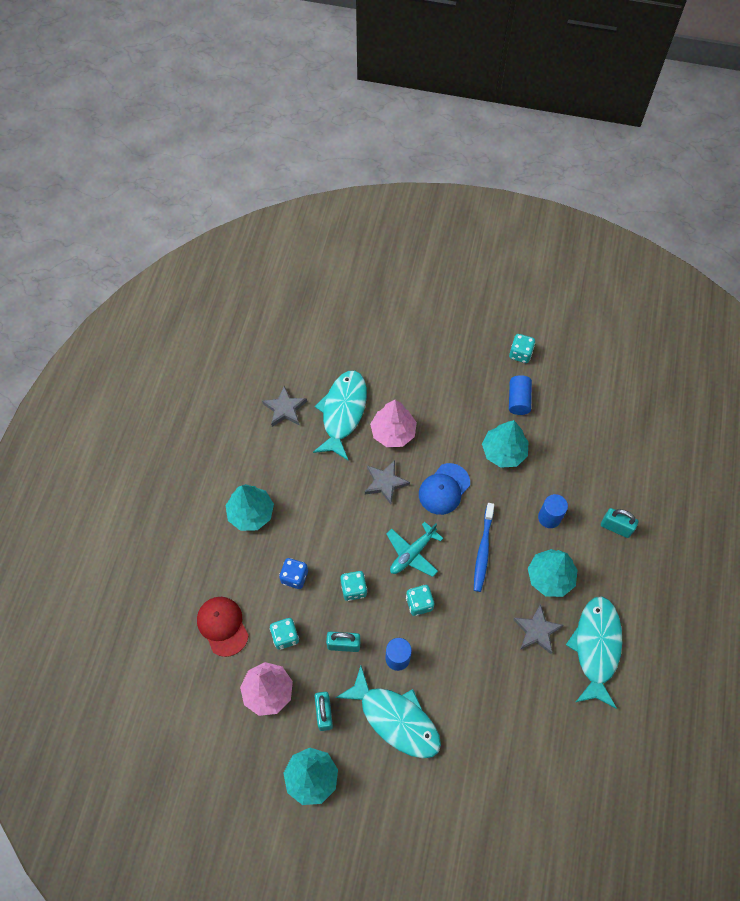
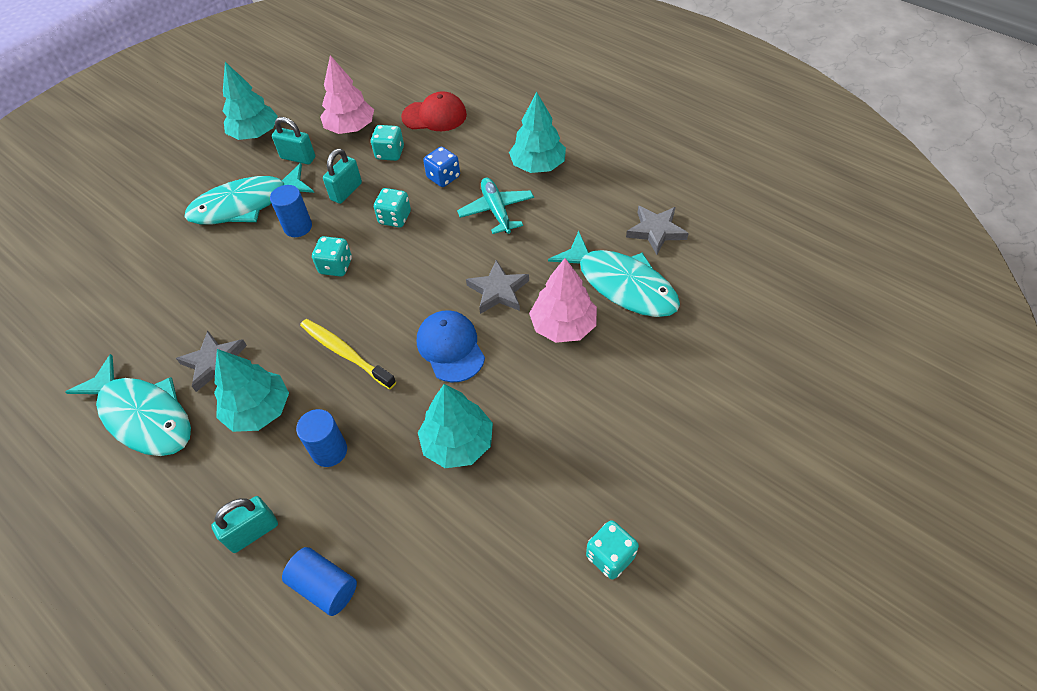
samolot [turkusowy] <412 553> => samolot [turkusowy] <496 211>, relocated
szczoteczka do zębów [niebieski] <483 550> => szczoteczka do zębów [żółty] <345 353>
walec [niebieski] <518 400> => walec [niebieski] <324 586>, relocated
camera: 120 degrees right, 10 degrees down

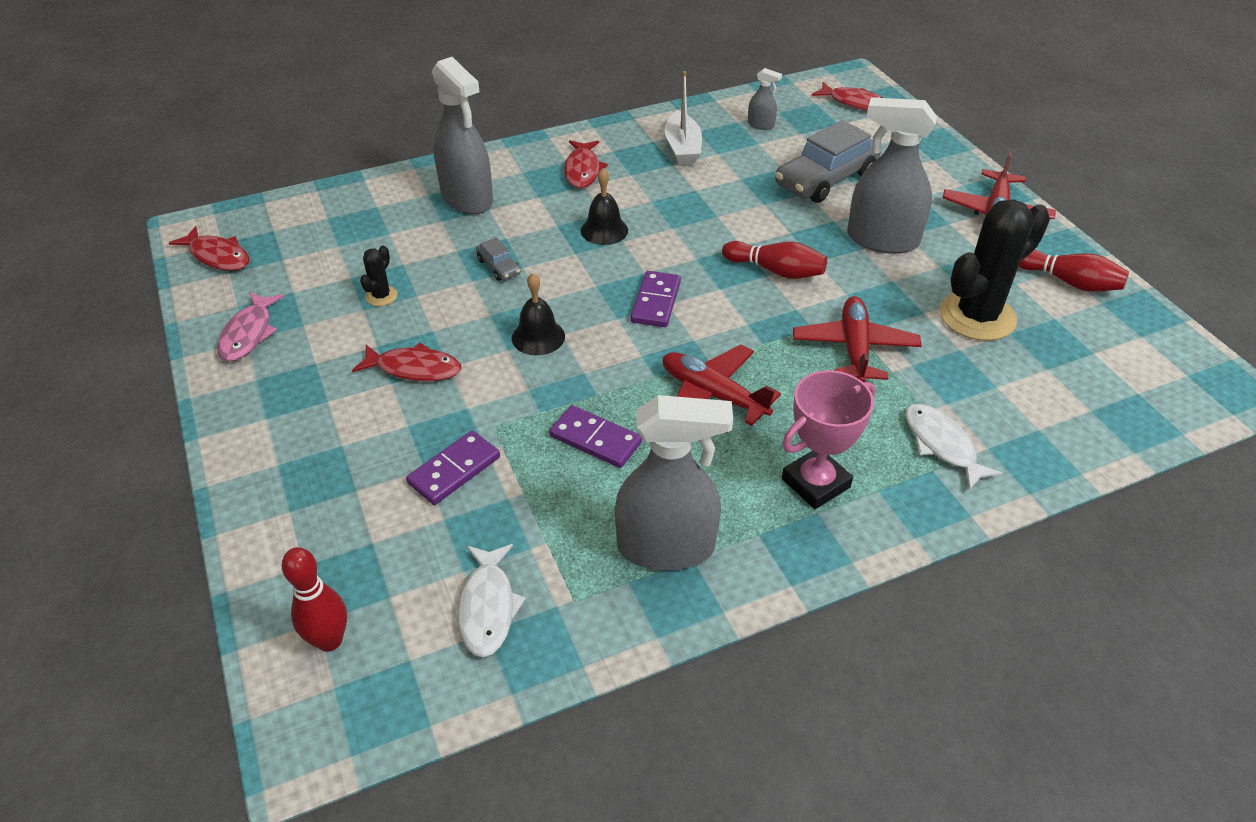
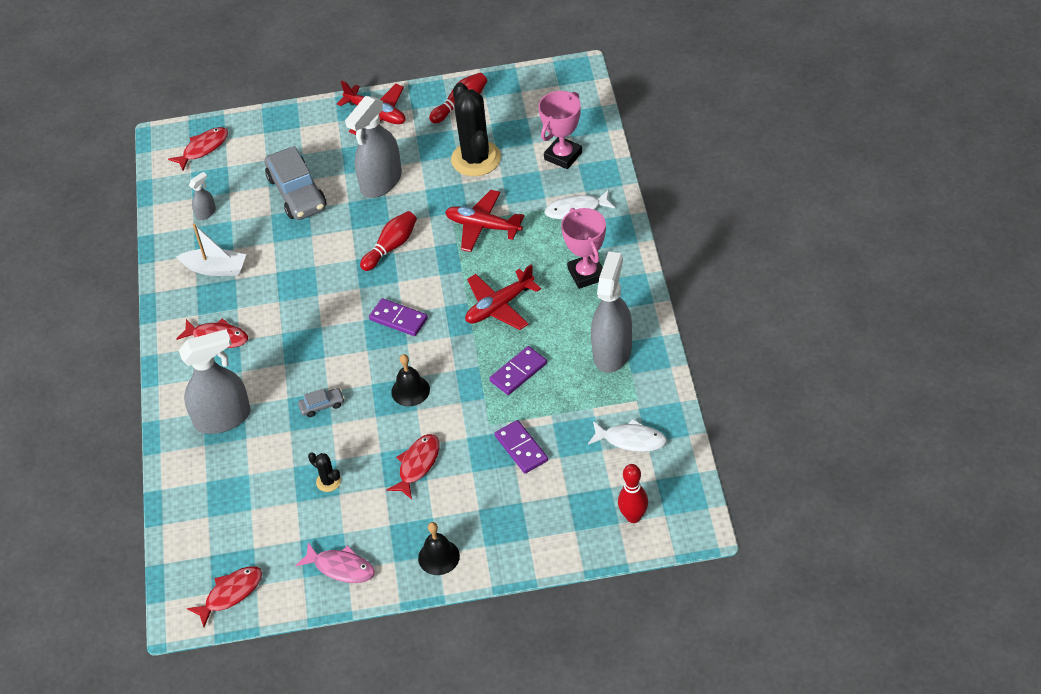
dzwonek [czarny] <604 230> => dzwonek [czarny] <438 557>, relocated
nothing => puchar [różowy] <563 156>
camera: 70 degrees left, 5 degrees up

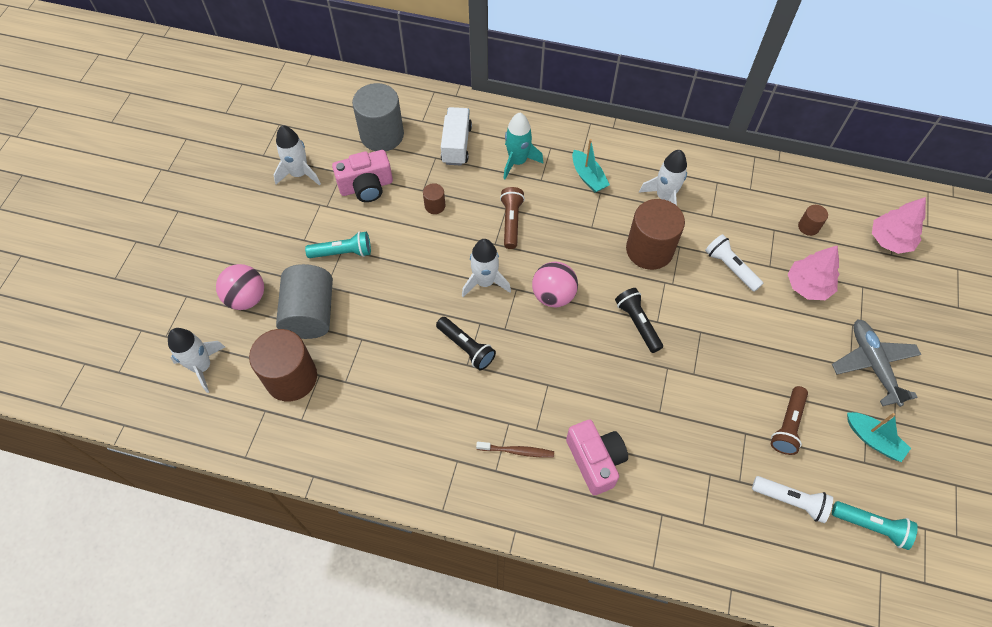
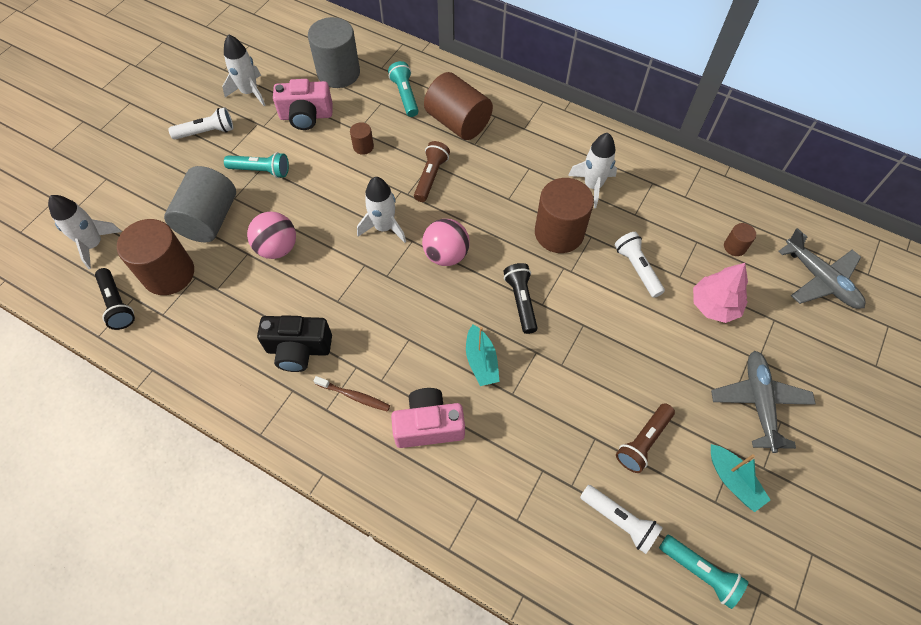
piłka [różowy] <246 298> => piłka [różowy] <277 248>, relocated
latarka [czarny] <466 347> => latarka [czarny] <117 304>, relocated
ciężarówka [biały] <456 145> => latarka [turkusowy] <405 95>
rakieta [turkusowy] <517 161> => walec [brązowy] <458 122>
aparat fotograficzny [różowy] <595 460> => aparat fotograficzny [różowy] <428 425>, 90 degrees counterclockwise
łódka [turkusowy] <588 177> => łódka [turkusowy] <481 361>, relocated
drzewko [różowy] <890 240> => samolot [szary] <820 279>
nothing => latarka [biały] <207 132>
nothing => aparat fotograficzny [czarny] <298 349>
camera: 15 degrees right, 0 degrees up

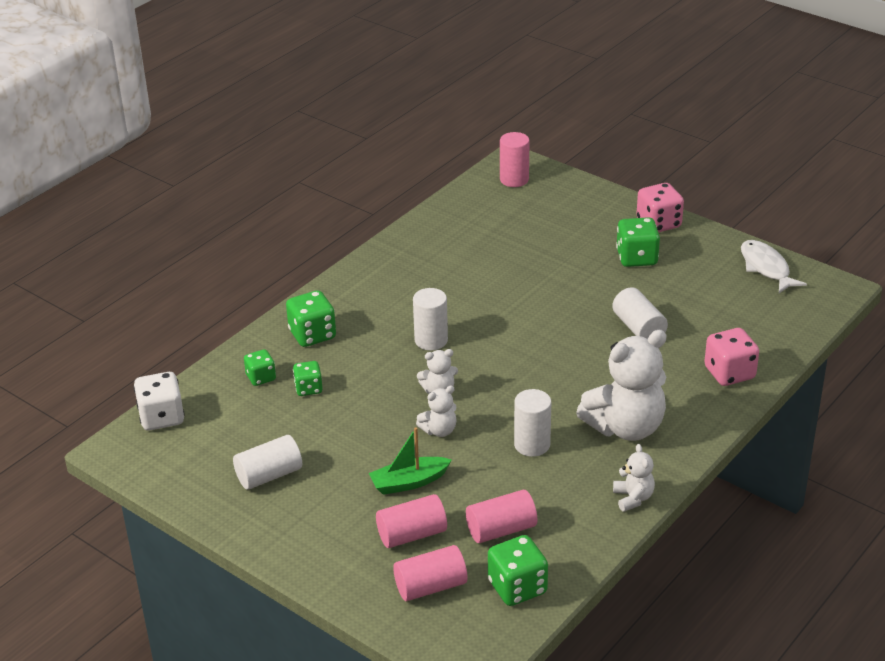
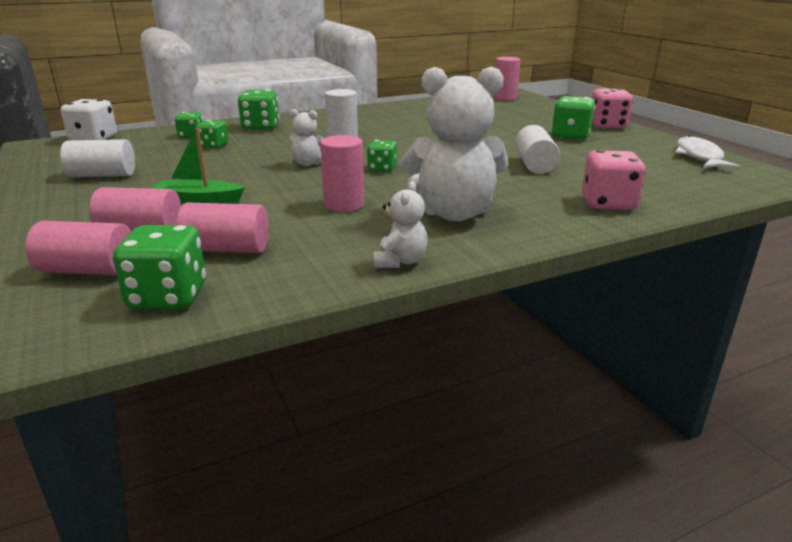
miś [biały] <439 430> => nothing
walec [biały] <532 445> => walec [różowy] <344 204>
nothing => kostka do gry [zielony] <382 168>
camera: 25 degrees right, 10 degrees down

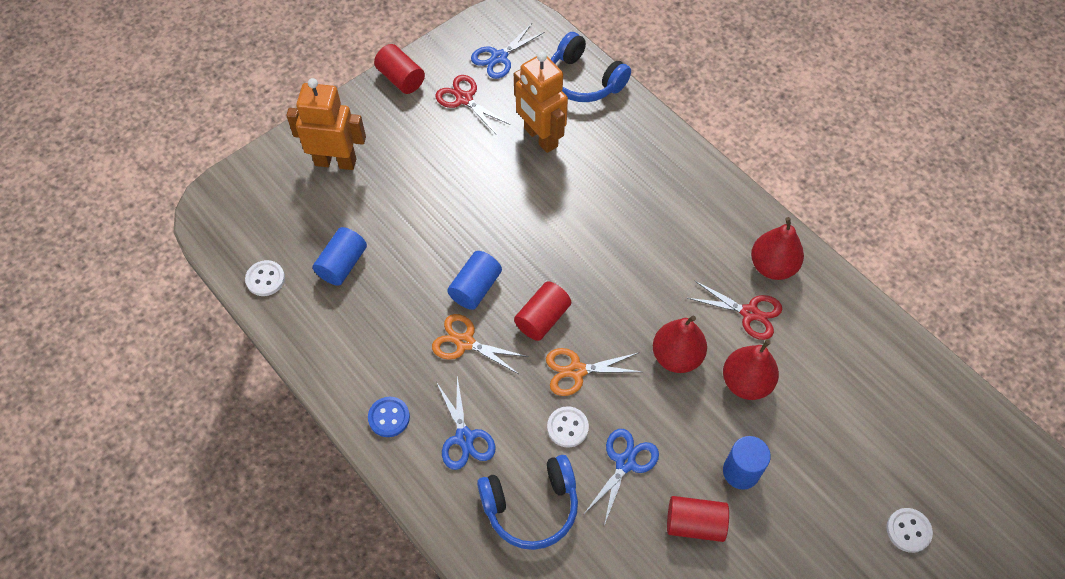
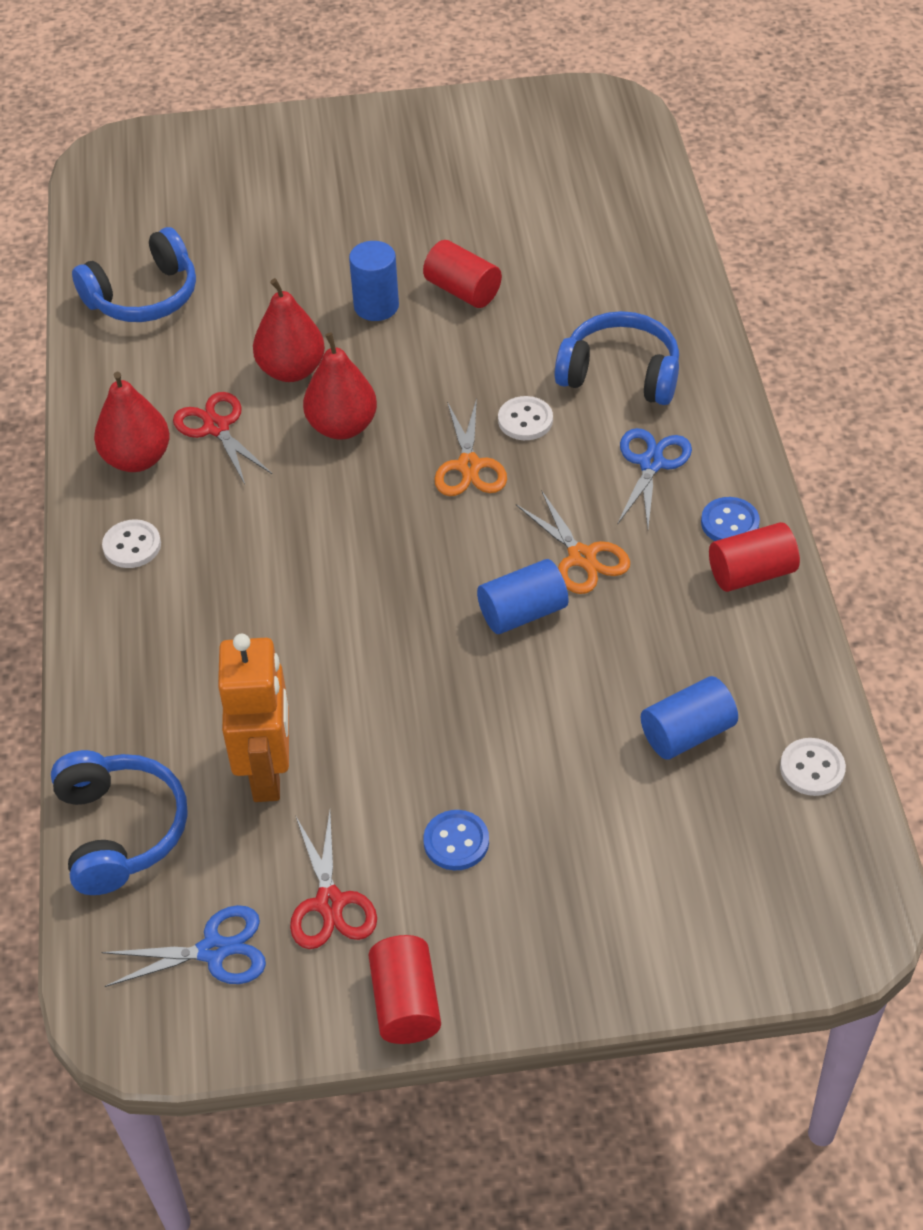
robot [pomarańczowy] <335 162> => nothing
walec [czerwony] <542 318> => walec [czerwony] <751 573>, relocated
nożyczki [pomarańczowy] <577 371> => nożyczki [pomarańczowy] <469 466>, 60 degrees clockwise
nożyczki [niebieski] <625 463> => nothing
guzik [biały] <908 530> => guzik [biały] <132 546>, relocated
nothing => słuchawki [niebieski] <144 296>
nothing => guzik [niebieski] <456 842>
camera: 145 degrees left, 10 degrees down

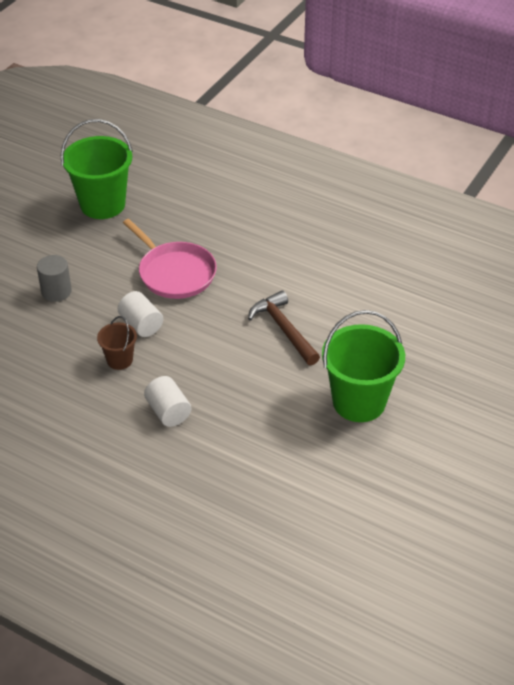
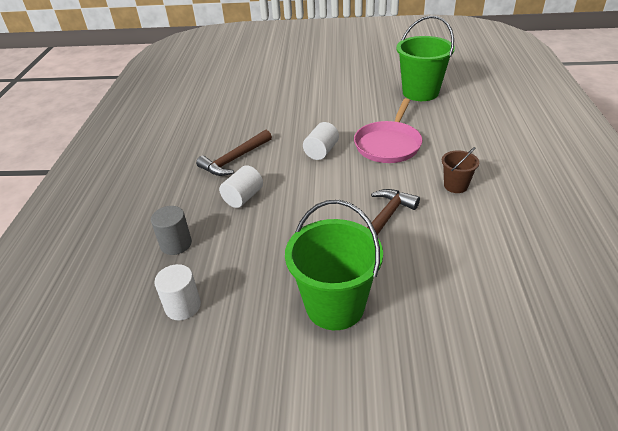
walec [szary] <56 291> => walec [szary] <176 244>, relocated
wiadro [brązowy] <119 360> => wiadro [brązowy] <455 186>, relocated
nothing => walec [biały] <183 306>
nothing => młotek [brązowy] <235 159>
camera: 65 degrees right, 5 degrees down

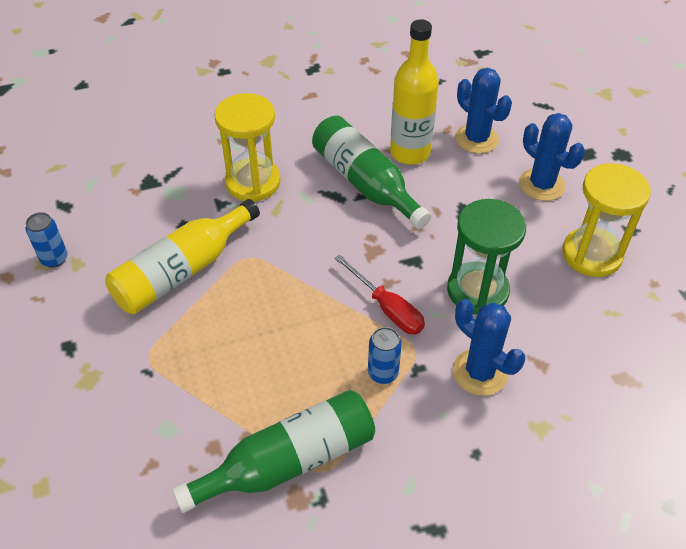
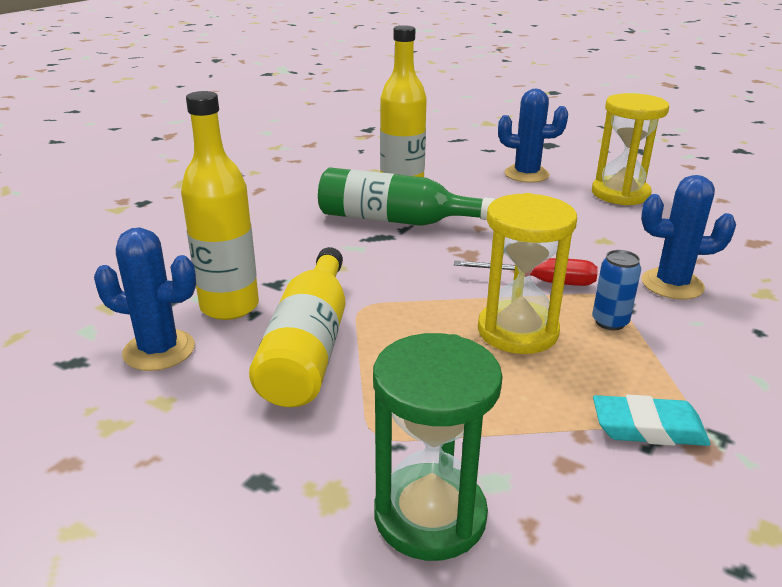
puszka [niebieski] <54 259> => nothing
butelka [zielony] <288 461> => gumka do mazania [turkusowy] <648 428>
klepsydra [żółty] <253 182> => klepsydra [żółty] <517 331>, relocated
klepsydra [zielony] <477 290> => klepsydra [zielony] <430 515>, relocated
kaktus [niebieski] <476 139> => kaktus [niebieski] <159 350>, relocated
nothing => butelka [żółty] <229 306>
camera: 40 degrees left, 20 degrees down

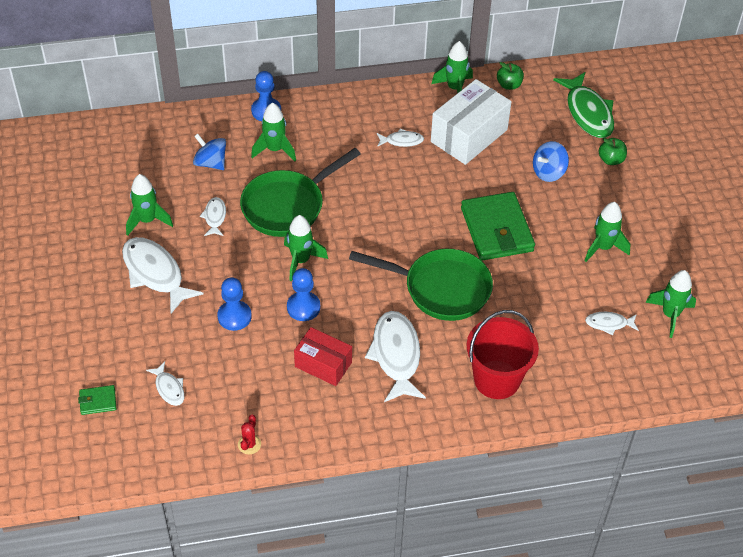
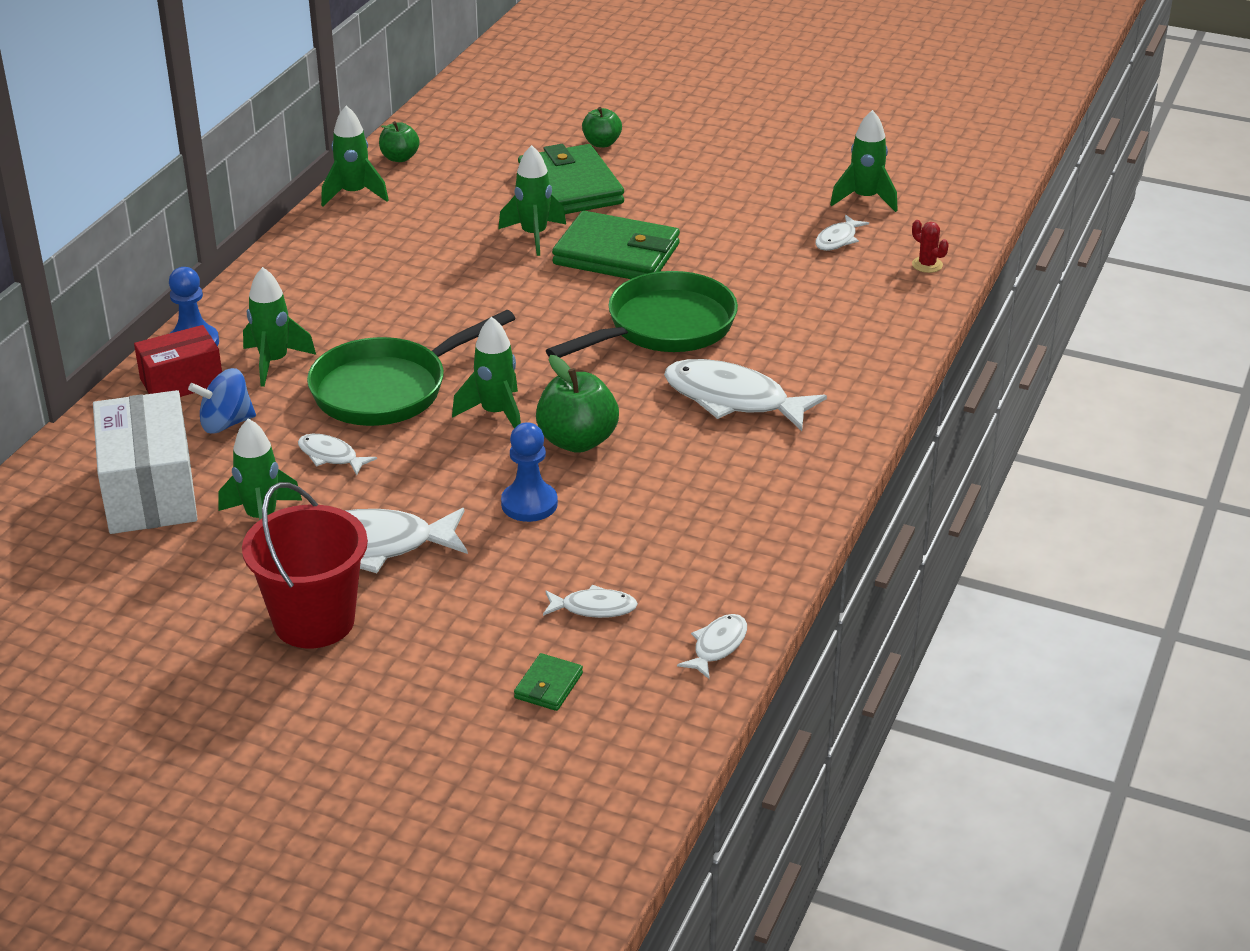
kaktus [czerwony] <249 444> => kaktus [czerwony] <927 265>, relocated
patelnia [zielony] <287 206> => patelnia [zielony] <387 389>, 60 degrees clockwise
pionek [niebieski] <303 307> => jabłko [zielony] <577 441>
pudełko [czerwony] <323 364> => pudełko [czerwony] <182 382>, relocated
ryba [biały] <402 141> => ryba [biały] <717 646>, relocated
pudełko [biały] <469 136> => pudełko [biały] <150 491>, relocated
wiadro [czerwony] <497 379> => wiadro [czerwony] <314 621>, relocated
bączek [niebieski] <548 172> => portfel [zielony] <570 187>
ryba [zielony] <588 113> => nothing
rakieta [zielony] <603 247> => rakieta [zielony] <534 235>, relocated
camera: 55 degrees left, 15 degrees down

